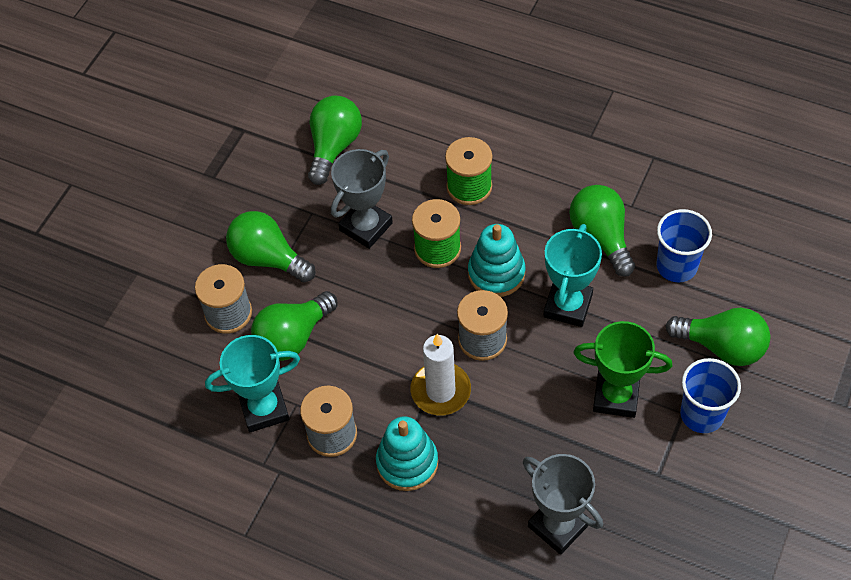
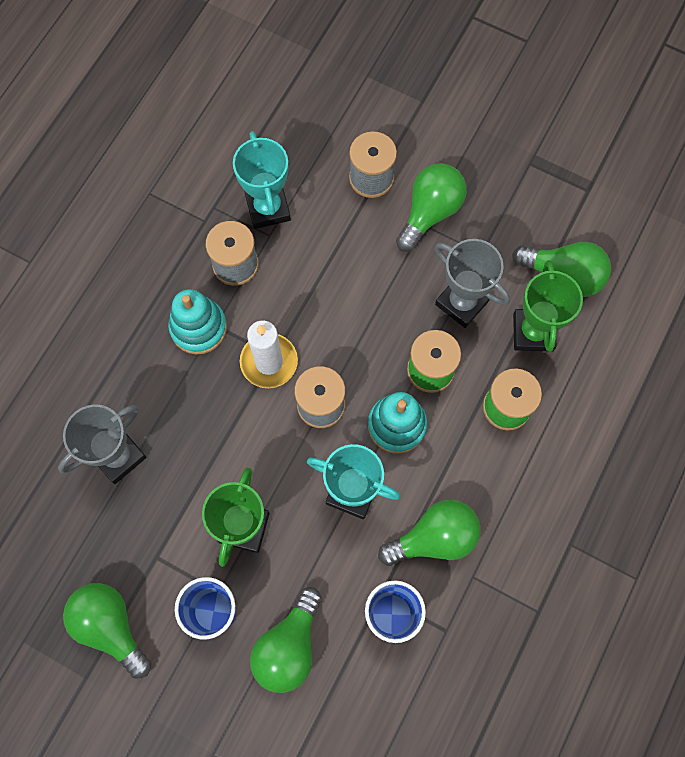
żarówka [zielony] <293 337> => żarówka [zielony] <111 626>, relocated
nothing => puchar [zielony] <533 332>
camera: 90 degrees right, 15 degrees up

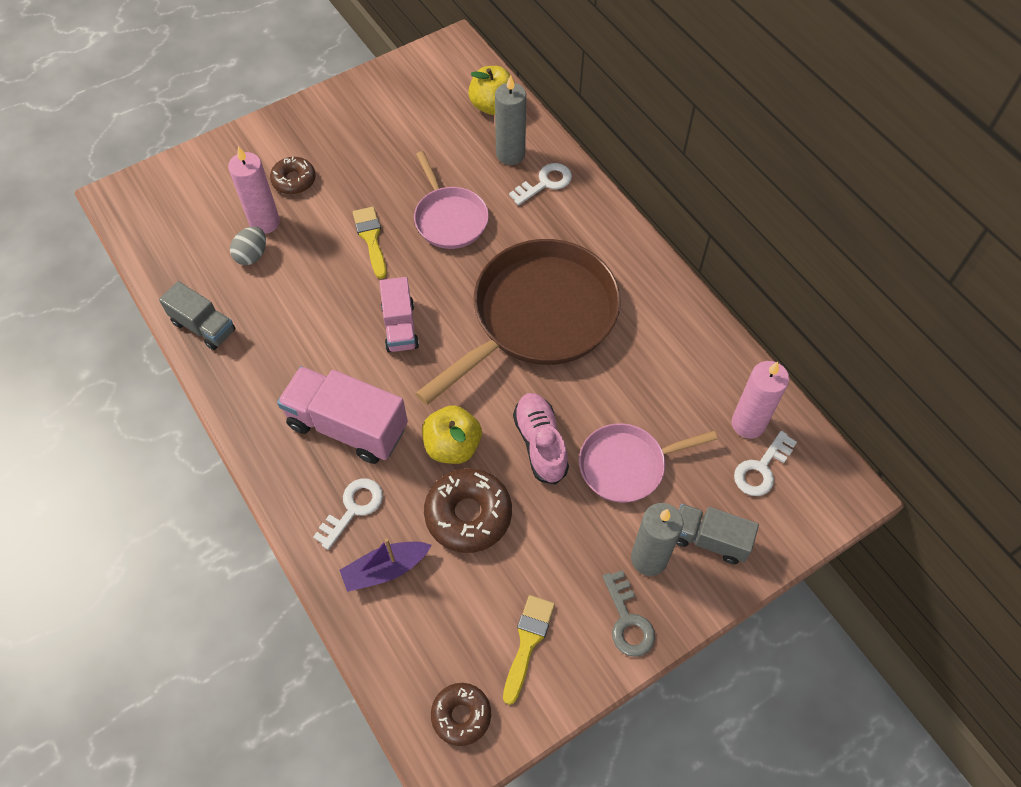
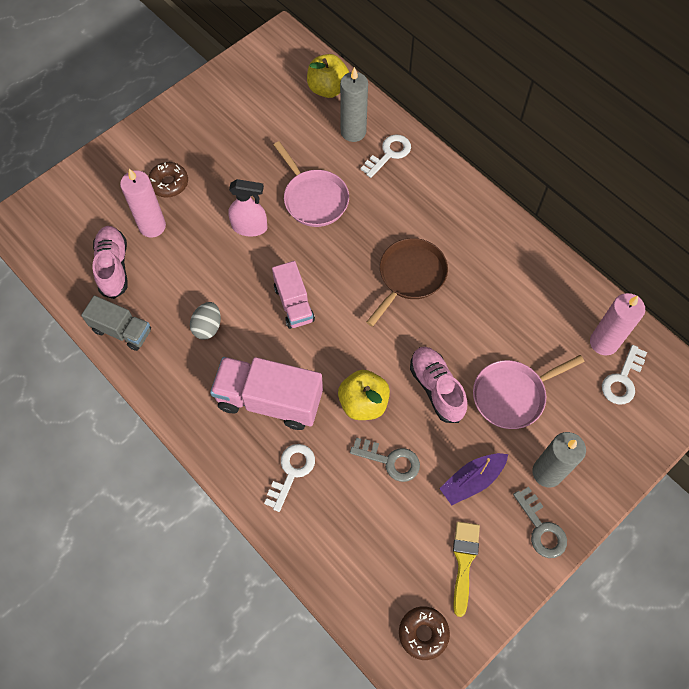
jajko [szary] <252 255> => jajko [szary] <208 327>, relocated
łódka [fioletowy] <385 569> => łódka [fioletowy] <472 480>, relocated
pędzel [żółty] <371 238> => spryskiwacz [różowy] <250 227>
patelnia [brązowy] <538 317> => patelnia [brązowy] <410 276>, x0.54
donut [brązowy] <468 515> => klucz [szary] <390 461>
ciężarówka [szary] <709 539> => nothing
nothing => but [różowy] <113 267>
camera: 10 degrees left, 5 degrees up

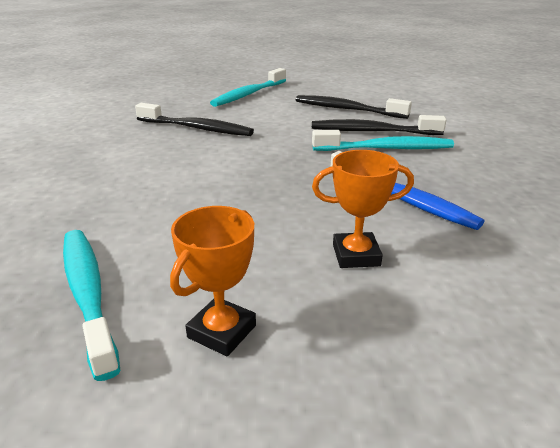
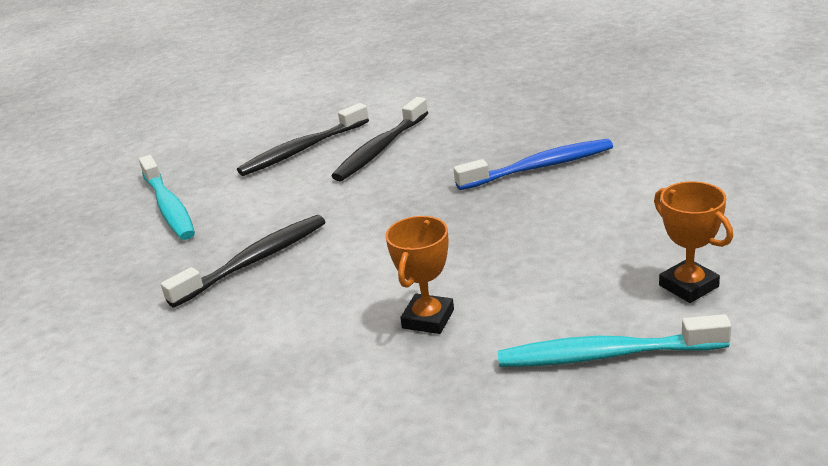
szczoteczka do zębów [turkusowy] <386 149> => nothing
puchar [pomarańczowy] <356 255> => puchar [pomarańczowy] <428 319>, relocated
camera: 60 degrees left, 0 degrees up

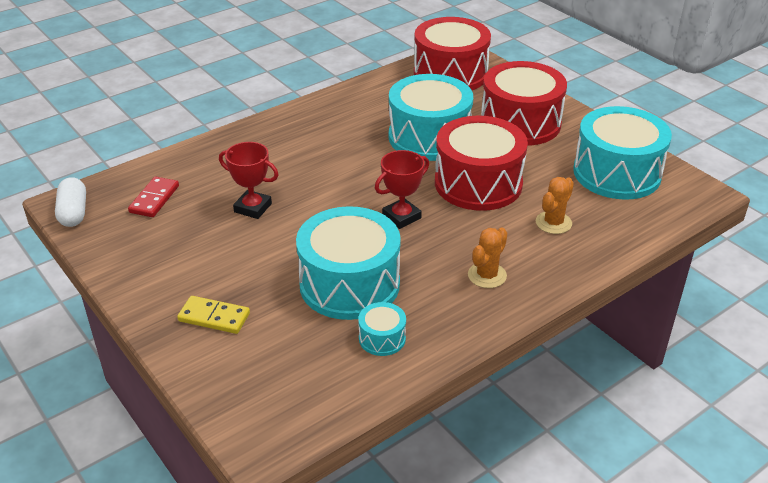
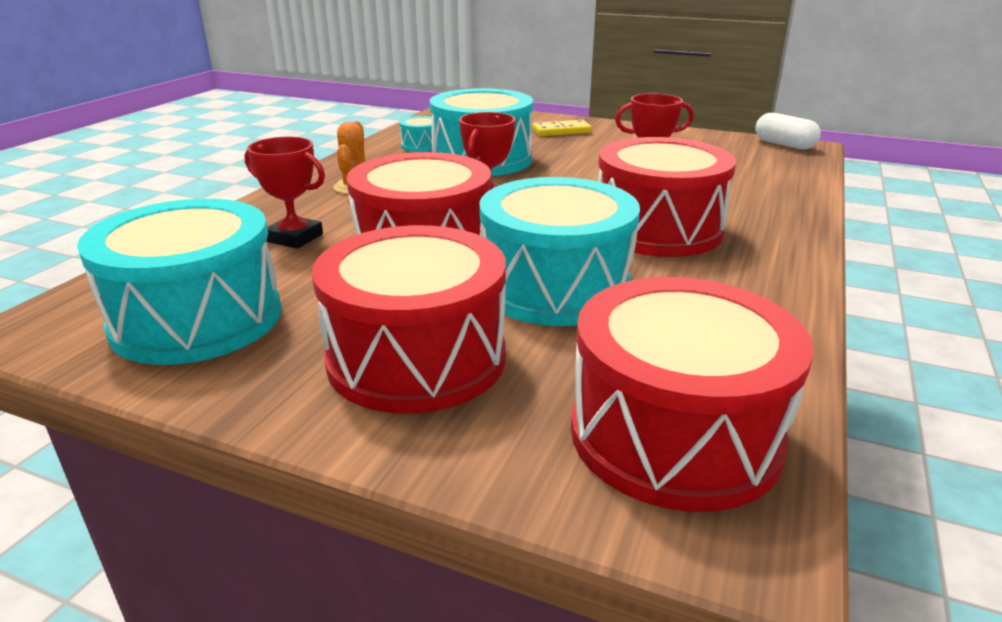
kostka domina [czerwony] <154 199> => nothing
kaktus [pomarańczowy] <553 223> => puchar [czerwony] <295 238>
nothing => bęben [czerwony] <657 229>
camera: 150 degrees right, 10 degrees down

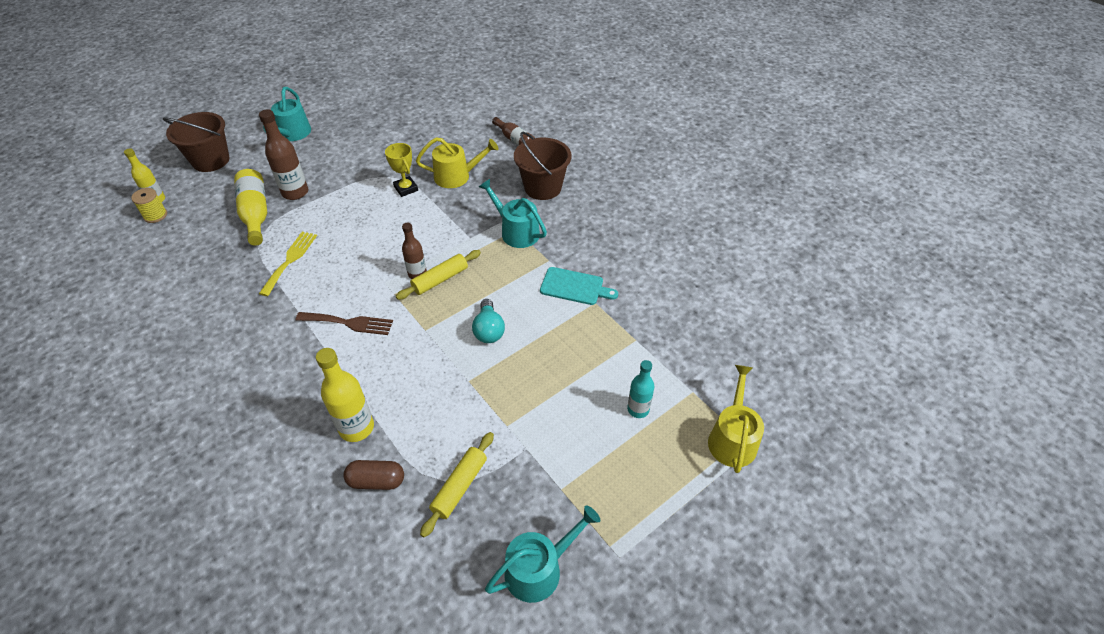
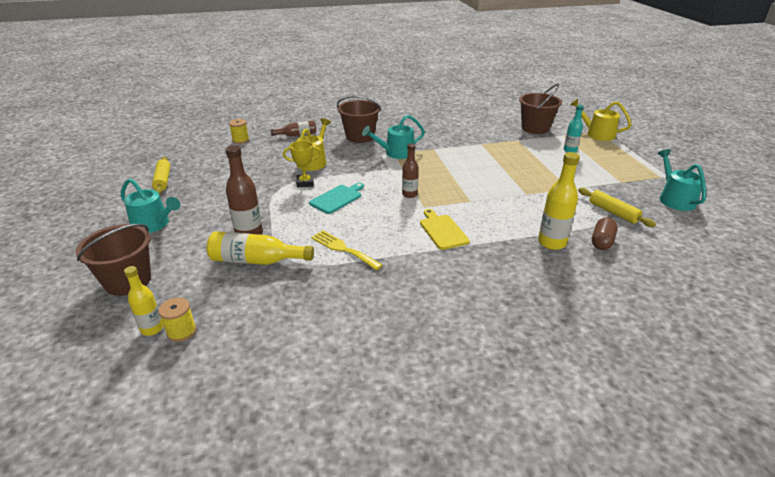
widelec [brązowy] <349 323> => deska do krojenia [żółty] <442 231>
wałek do ciasta [żółty] <440 280> => wałek do ciasta [żółty] <163 180>, relocated
żarówka [turkusowy] <489 330> => nothing
deska do krojenia [turkusowy] <574 287> => deska do krojenia [turkusowy] <337 198>, relocated
nothing => szpulka [żółty] <240 140>
nothing => wiadro [brązowy] <535 128>
camera: 65 degrees left, 15 degrees down

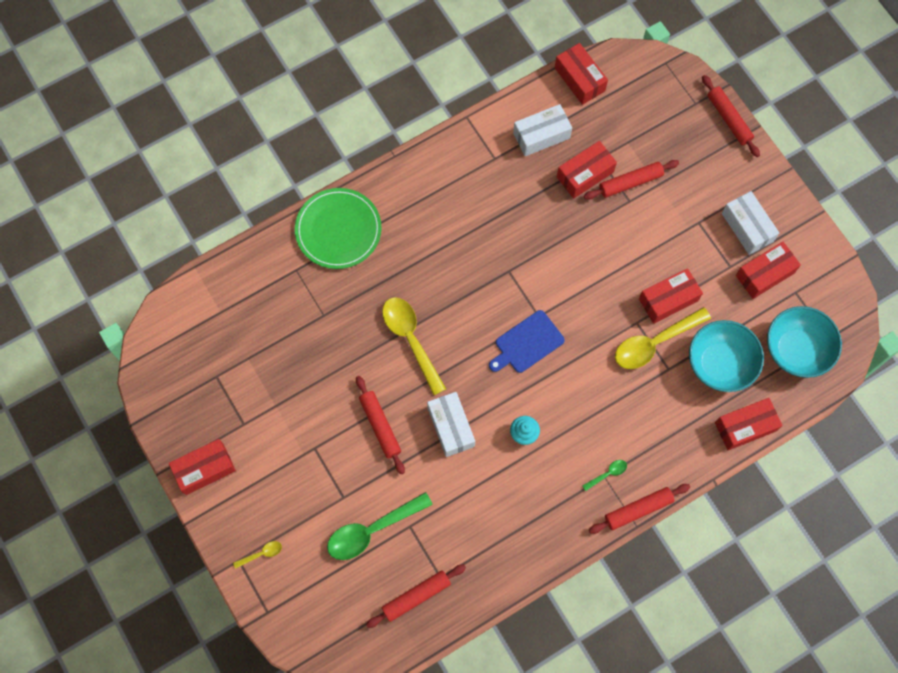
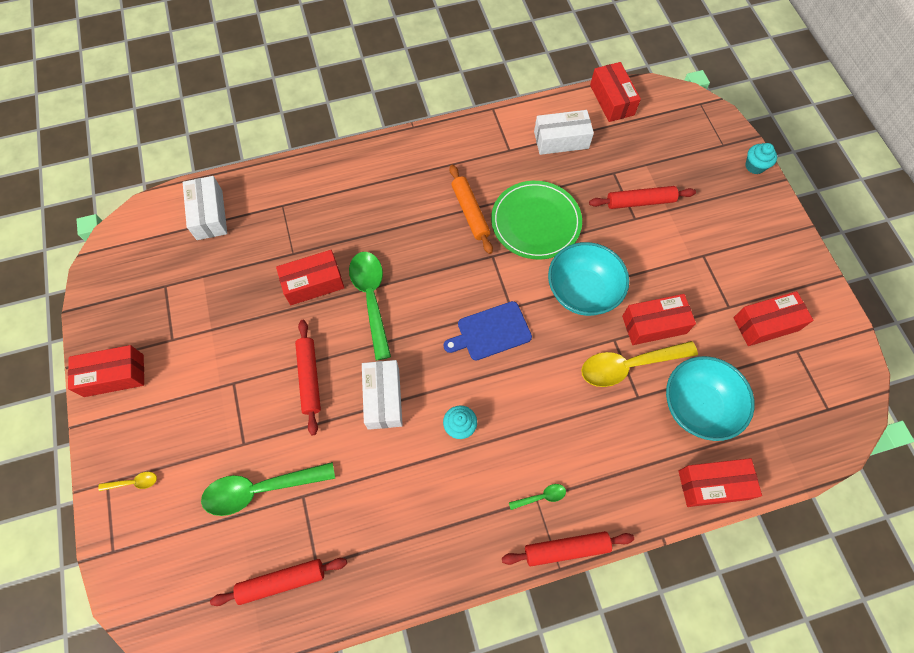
talerz [zielony] <338 230> => talerz [zielony] <535 222>, relocated
łyżka [żółty] <410 340> => łyżka [zielony] <371 298>
pudełko [czerwony] <585 174> => pudełko [czerwony] <313 283>, relocated
wałek do ciasta [czerwony] <728 119> => muffinka [turkusowy] <754 166>
pudełko [biały] <747 227> => pudełko [biały] <209 215>, relocated
miska [turkusowy] <796 350> => miska [turkusowy] <582 291>, relocated
nothing => wałek do ciasta [pomarańczowy] <470 212>
camera: 15 degrees right, 5 degrees down

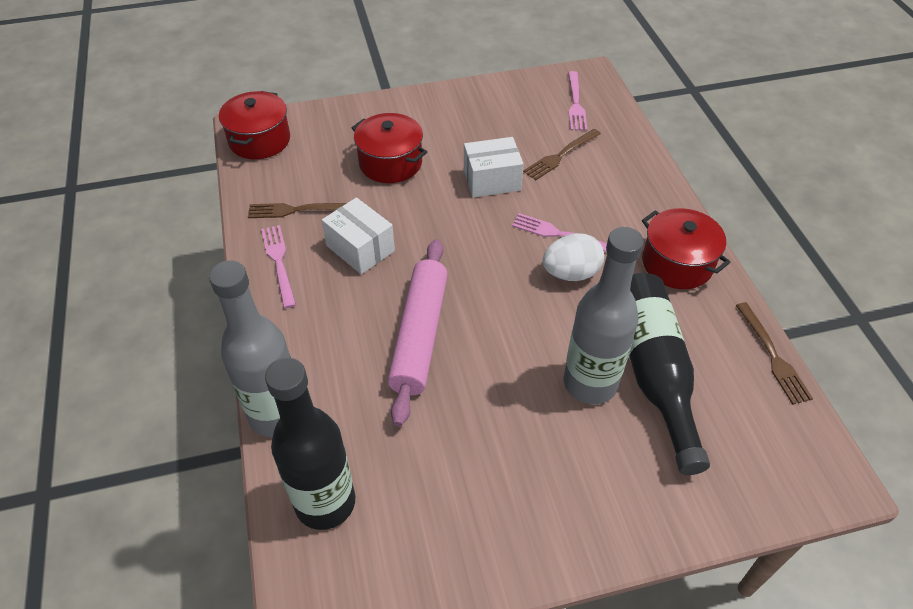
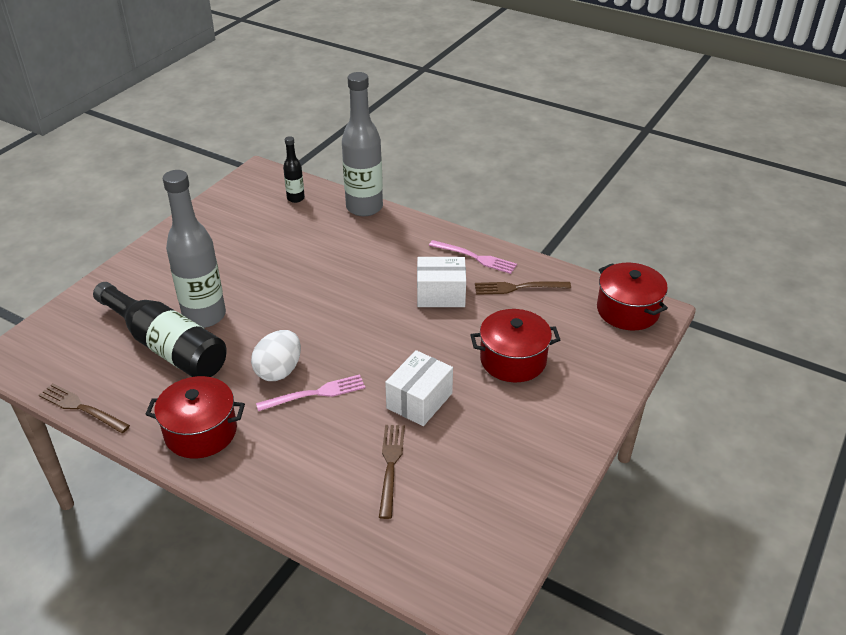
widelec [brązowy] <296 210> => widelec [brązowy] <518 288>, 135 degrees counterclockwise
butelka [czarny] <325 502> => butelka [czarny] <295 198>, x0.49
wałek do ciasta [różowy] <419 335> => nothing
widelec [różowy] <576 104> => nothing
camera: 135 degrees right, 10 degrees down

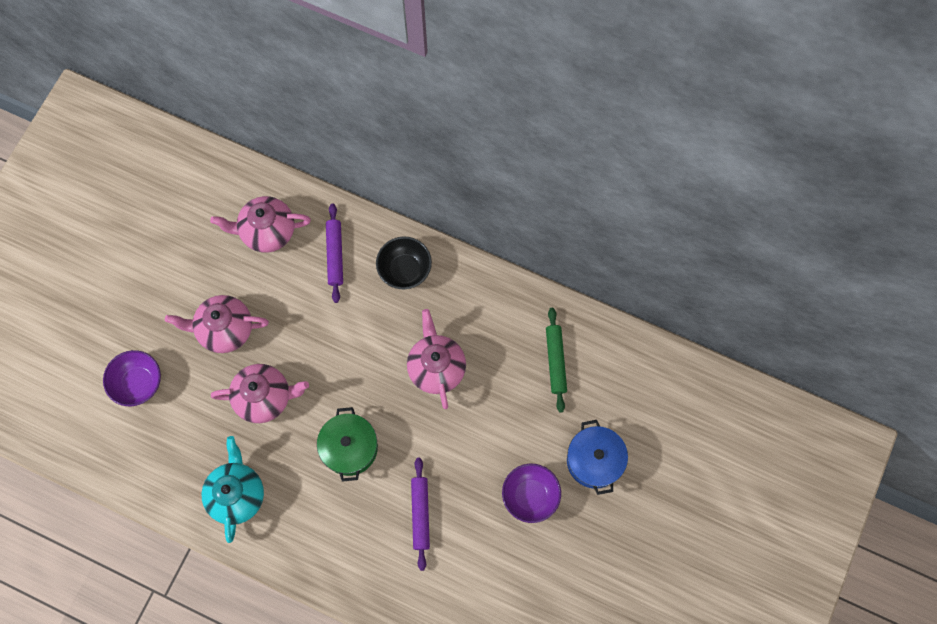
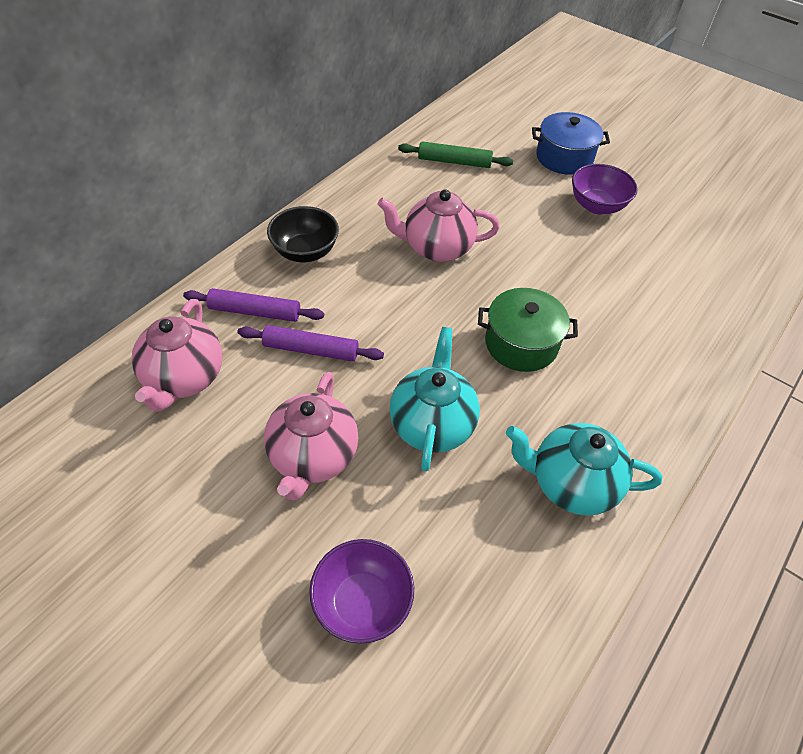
imbryk [różowy] <265 397> => imbryk [turkusowy] <432 424>
wałek do ciasta [fioletowy] <420 514> => wałek do ciasta [fioletowy] <310 350>, relocated
camera: 80 degrees left, 20 degrees down

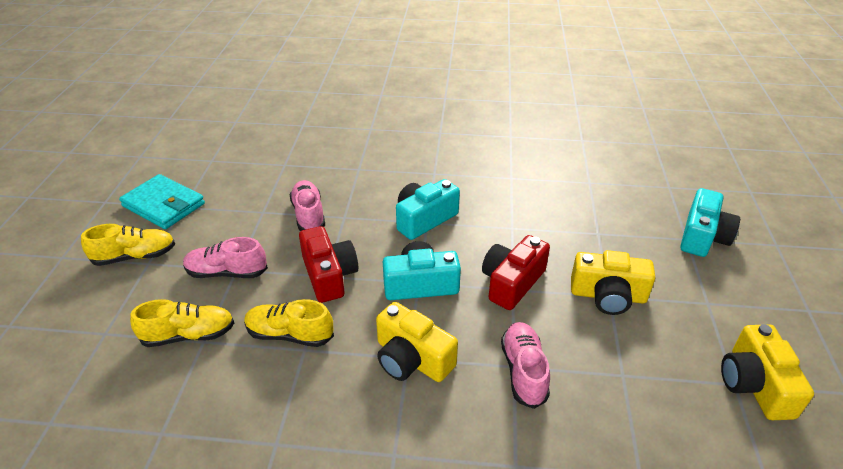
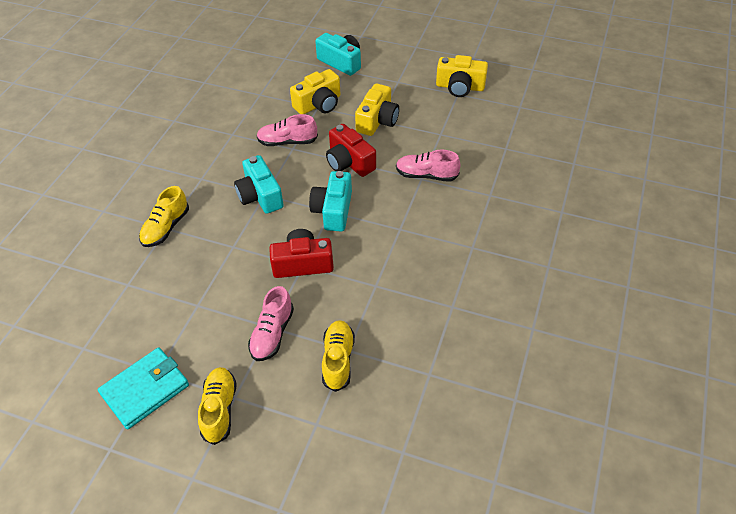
but [żółty] <290 334> => but [żółty] <166 228>, relocated
but [różowy] <309 215> => but [różowy] <287 142>, relocated
aparat fotograficzny [żółty] <412 359> => aparat fotograficzny [żółty] <319 104>, relocated
camera: 75 degrees left, 10 degrees up

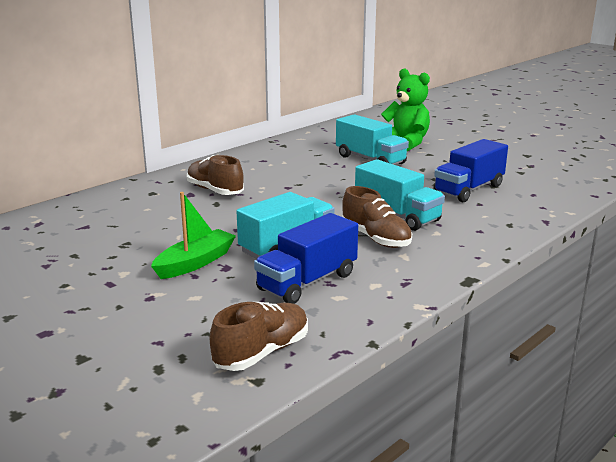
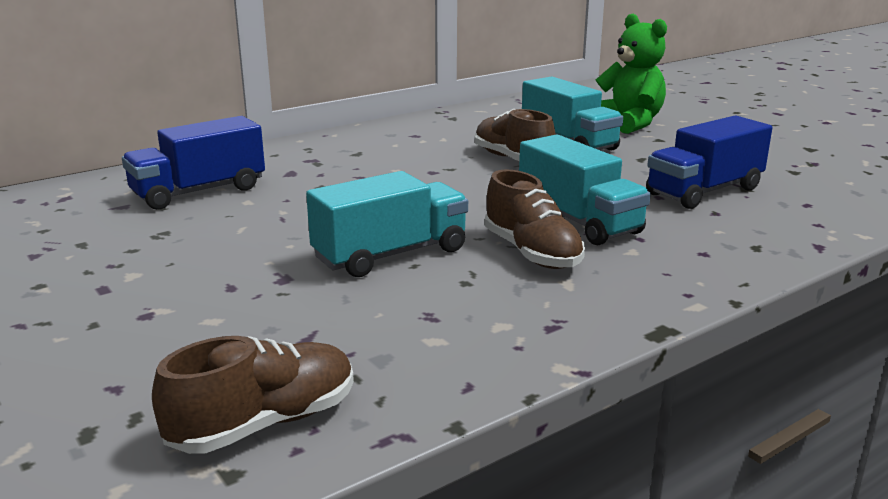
łódka [zielony] <195 263> => nothing
but [brązowy] <215 191> => but [brązowy] <512 159>, relocated
ciężarówka [niebieski] <307 282> => ciężarówka [niebieski] <199 192>, relocated
camera: 10 degrees right, 0 degrees up

